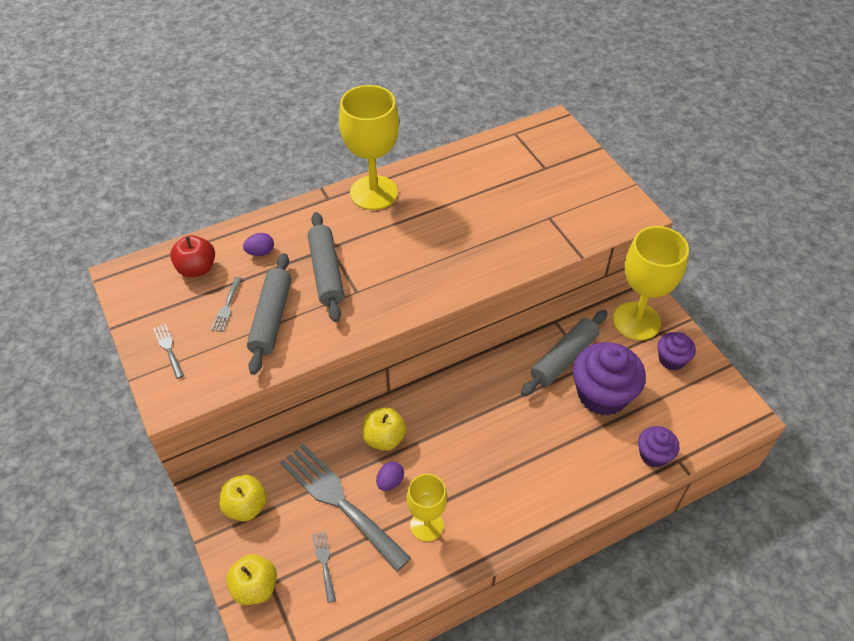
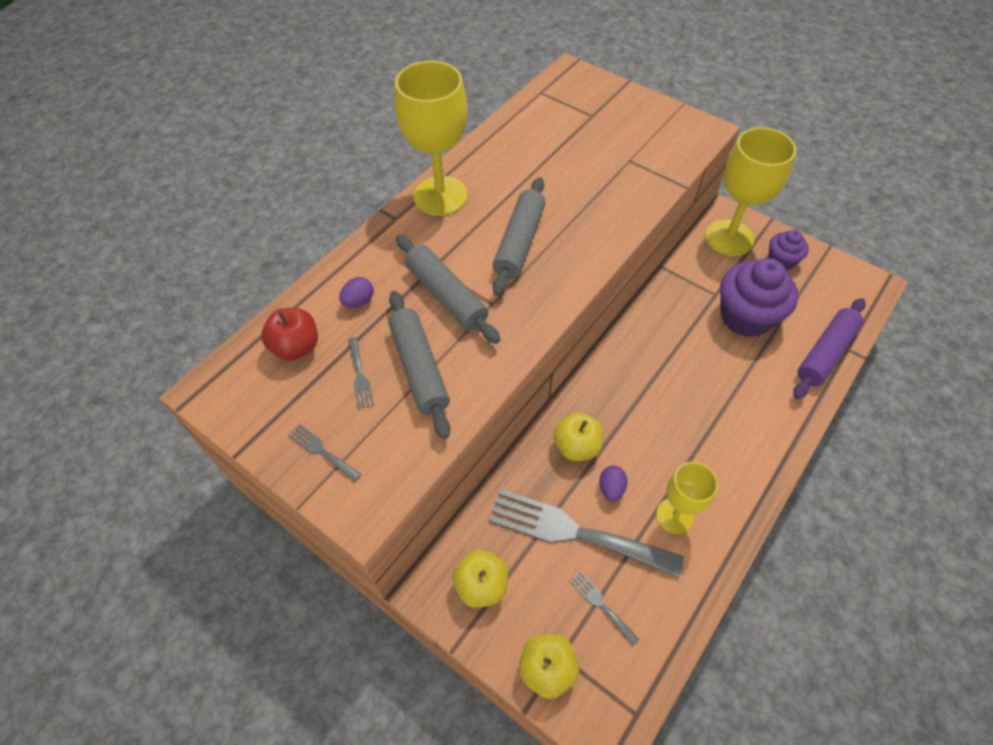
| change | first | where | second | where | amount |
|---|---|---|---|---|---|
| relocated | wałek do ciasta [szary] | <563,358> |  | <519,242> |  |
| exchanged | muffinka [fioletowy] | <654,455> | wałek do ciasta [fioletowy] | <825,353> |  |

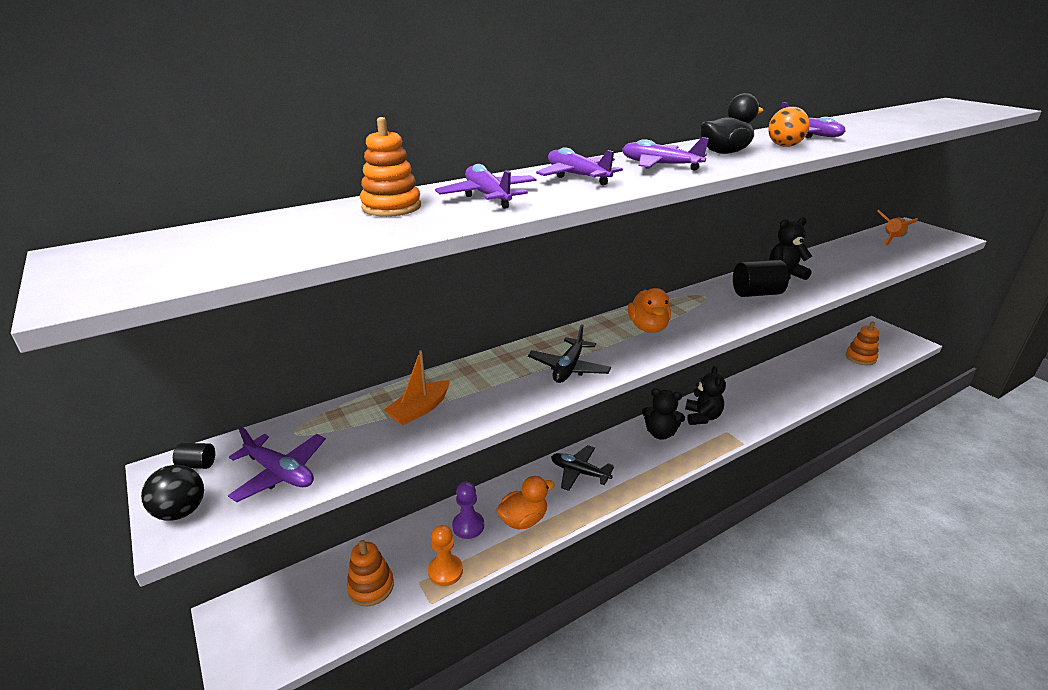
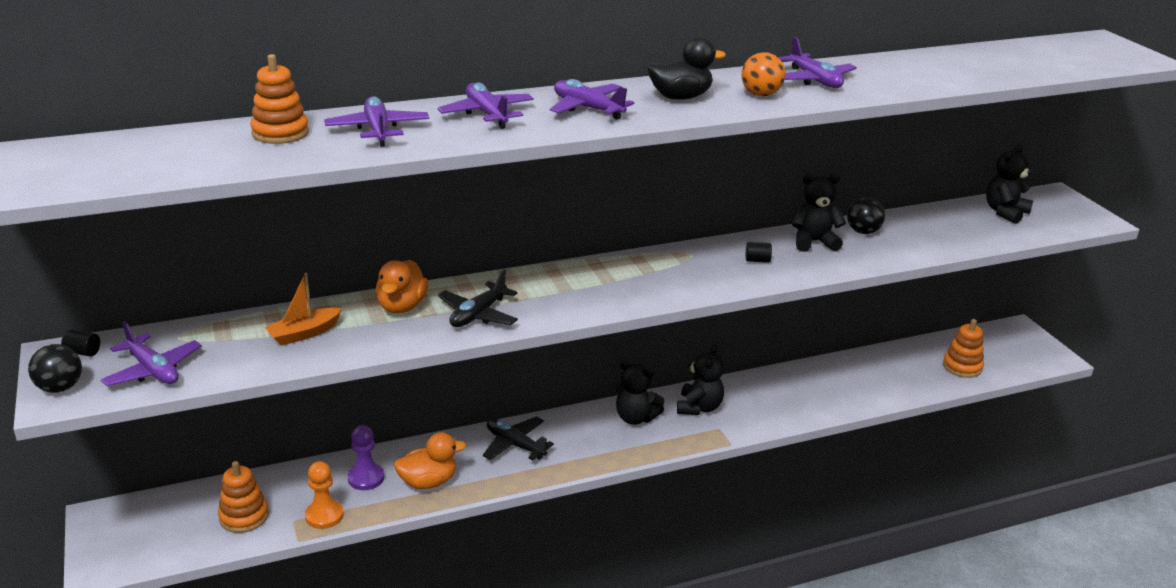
| change | first | where | second | where | amount |
|---|---|---|---|---|---|
| appeared |  |  | piłka [czarny] | <863,232> |  |
| relocated | kaczka [pomarańczowy] | <648,328> |  | <402,306> |  |
| exchanged | rakieta [pomarańczowy] | <892,240> | miś [czarny] | <1005,212> |  |
| size | walec [czarny] | <756,293> |  | <757,260> | x0.46 |

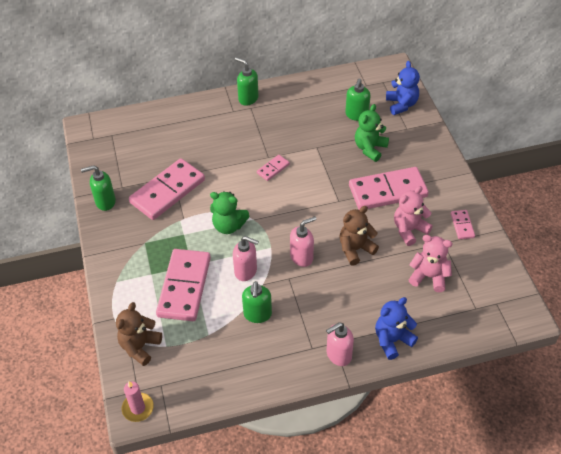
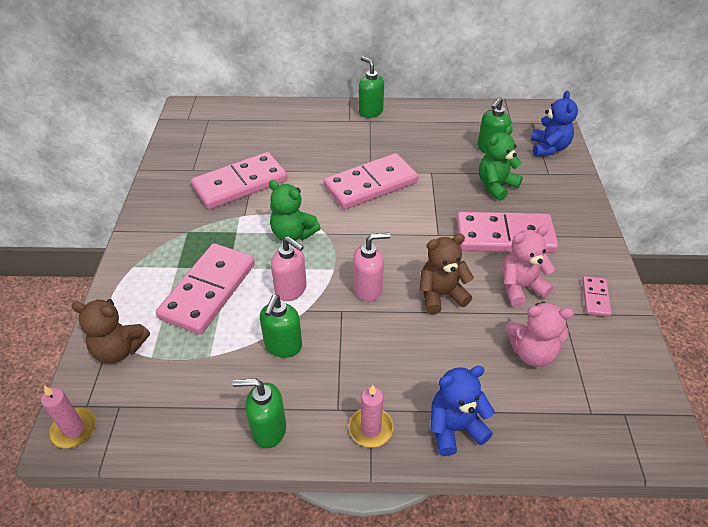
| change | first | where | second | where | amount |
|---|---|---|---|---|---|
| relocated | dozownik mydła [zielony] | <105,202> |  | <268,430> |  |
| exchanged | dozownik mydła [różowy] | <338,355> | świeca [różowy] | <371,428> |  |
| spun | miś [brązowy] | <140,346> |  | <119,349> | 120 degrees counterclockwise |
| spun | miś [różowy] | <429,276> |  | <532,352> | 150 degrees clockwise |
| size | kostka domina [różowy] | <273,169> |  | <371,185> | x2.21 |

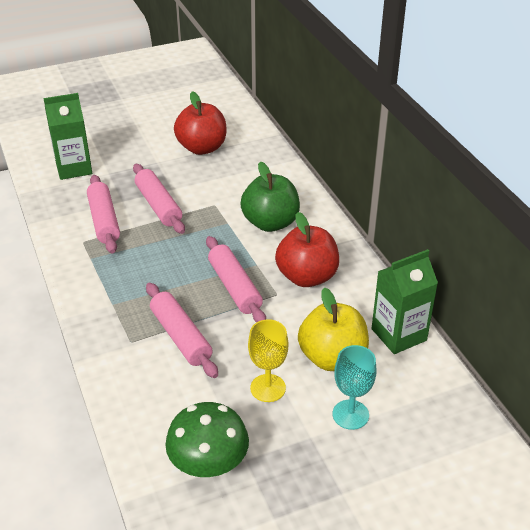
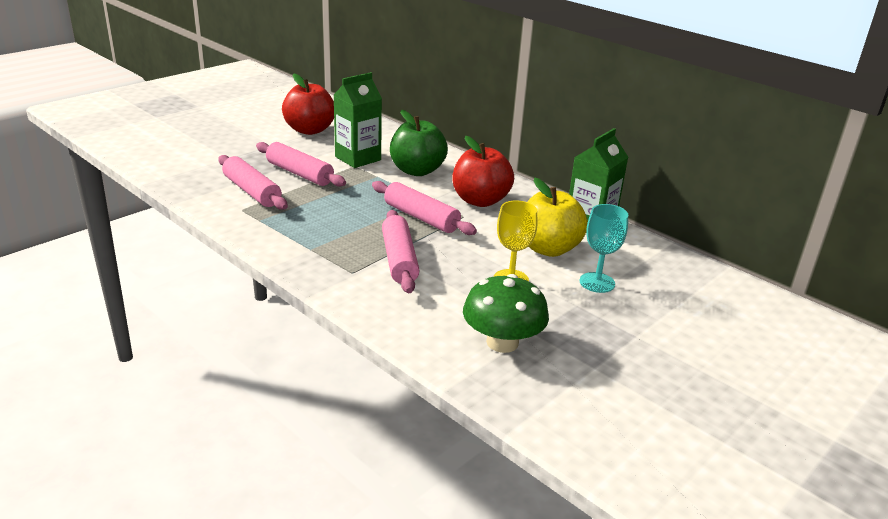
| change | first | where | second | where | amount |
|---|---|---|---|---|---|
| relocated | karton mleka [zielony] | <74,168> |  | <358,158> |  |
| spun | wałek do ciasta [różowy] | <181,336> |  | <399,260> | 45 degrees clockwise |

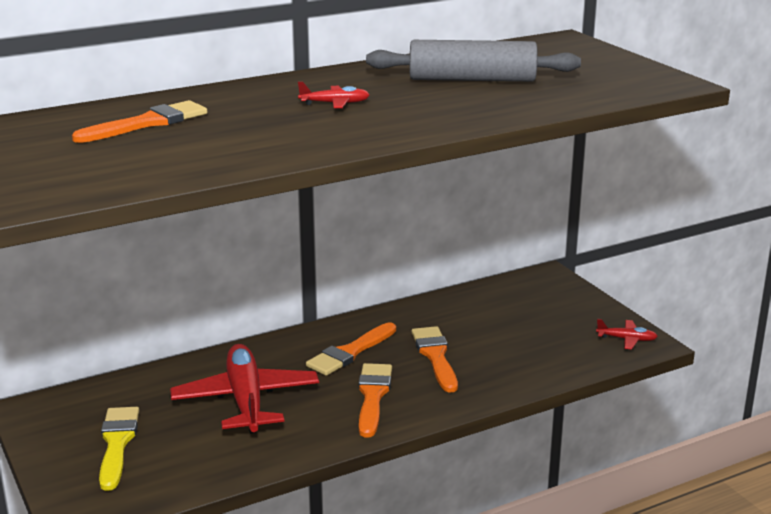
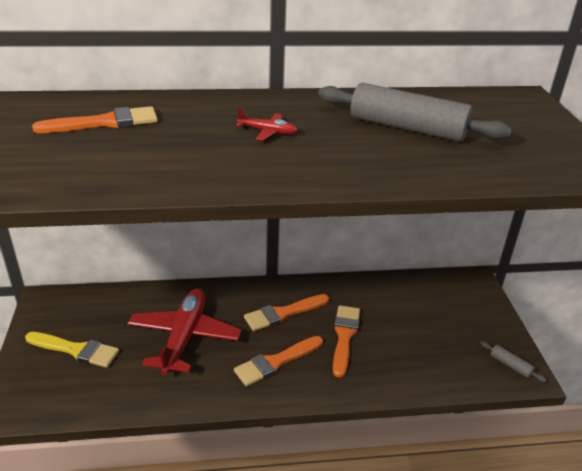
| change | first | where | second | where | amount |
|---|---|---|---|---|---|
| exchanged | samolot [czerwony] | <627,339> | wałek do ciasta [szary] | <510,365> |  |
| spun | pędzel [żółty] | <117,443> |  | <76,350> | 90 degrees clockwise |
| spun | pędzel [pomarańczowy] | <373,396> |  | <276,362> | 150 degrees counterclockwise |

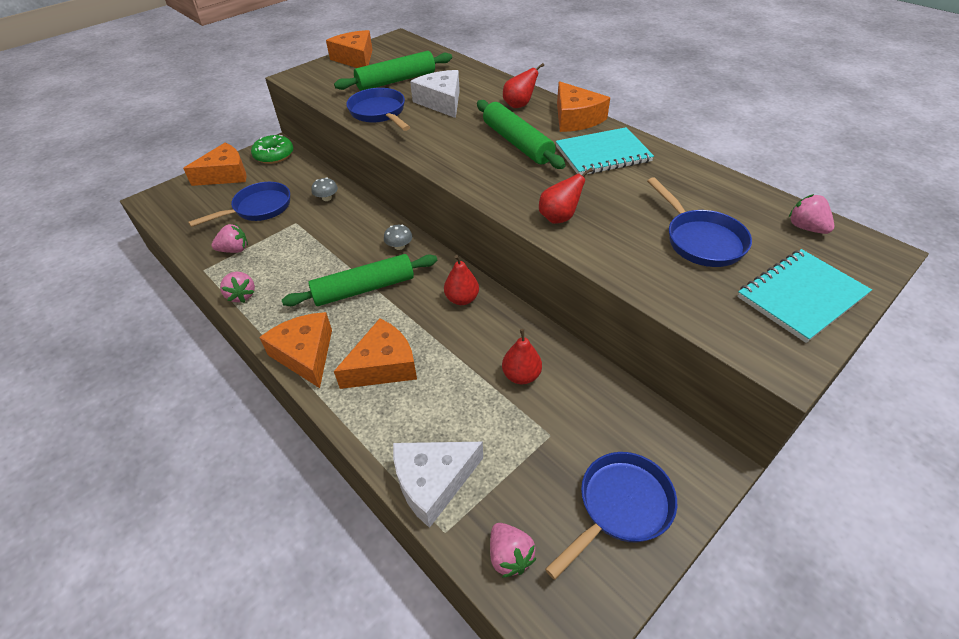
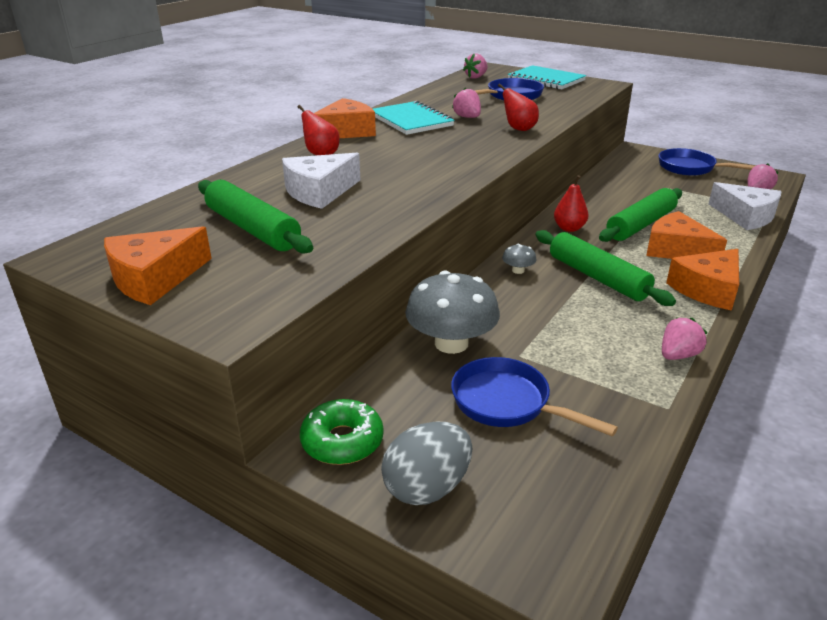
| change | first | where | second | where | amount |
|---|---|---|---|---|---|
| missing | patelnia [niebieski] | <379,113> |  |  |  |
| missing | gruszka [czerwony] | <521,375> |  |  |  |
| relocated | truskawka [różowy] | <234,250> |  | <467,117> |  |
| relocated | wałek do ciasta [zielony] | <517,143> |  | <641,225> |  |
| exchanged | ser [pomarańczowy] | <225,174> | jajko [szary] | <427,488> |  |
| size | grzyb [szary] | <327,198> |  | <451,343> | x2.31 |

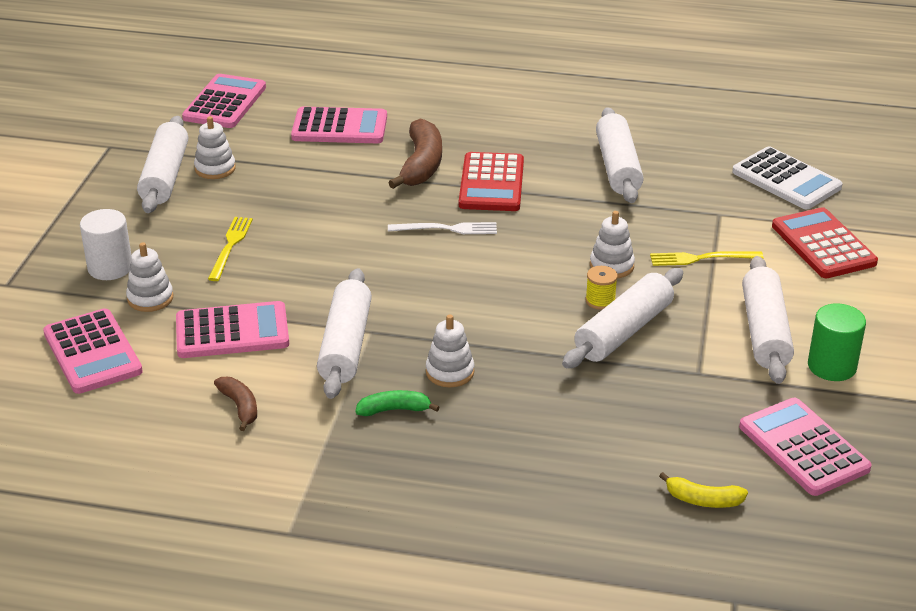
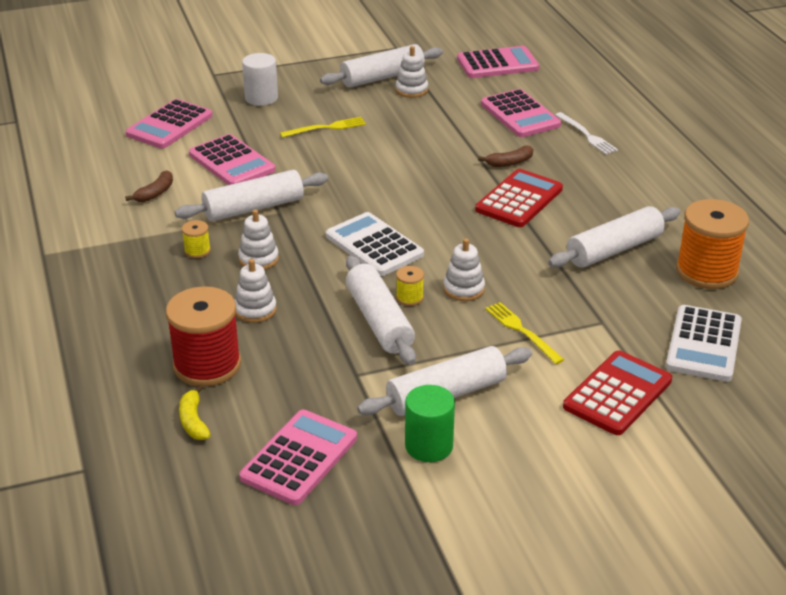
| change | first | where | second | where | amount |
|---|---|---|---|---|---|
| appeared |  |  | szpulka [czerwony] | <207,365> |  |
| appeared |  |  | kalkulator [biały] | <374,245> |  |
| appeared |  |  | szpulka [pomarańczowy] | <706,271> |  |
| relocated | zabawka nakładanka [biały] | <150,298> |  | <255,310> |  |
| relocated | widelec [biały] | <447,229> |  | <586,135> |  |
| exchanged | banan [zielony] | <394,410> | szpulka [żółty] | <197,251> |  |
| spun | kalkulator [czerwony] | <491,183> |  | <519,199> | 150 degrees clockwise |
| spun | wałek do ciasta [biały] | <624,331> |  | <379,321> | 60 degrees clockwise |
| size | banan [brązowy] | <421,165> |  | <509,163> | x0.56 |

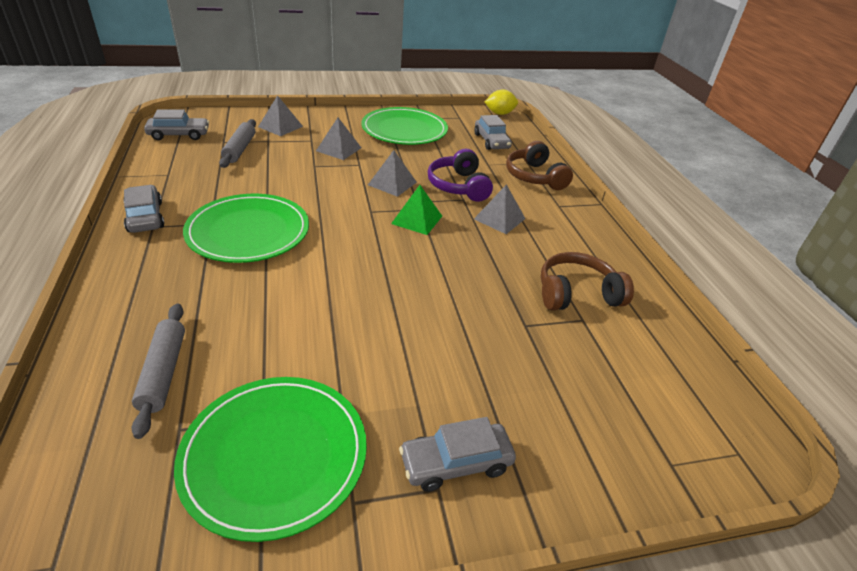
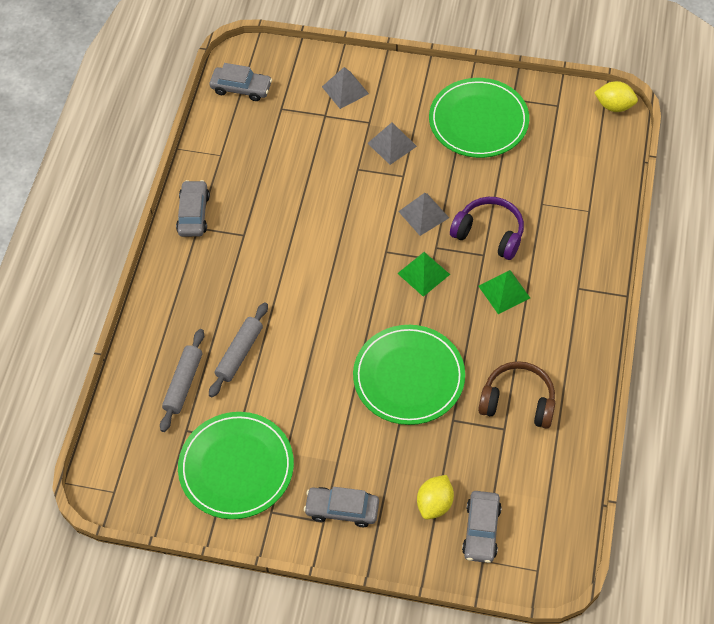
| change | first | where | second | where | amount |
|---|---|---|---|---|---|
| missing | słuchawki [brązowy] | <534,177> |  |  |  |
| appeared |  |  | cytryna [żółty] | <435,504> |  |
| relocated | talerz [zielony] | <248,232> |  | <409,377> |  |
| relocated | wałek do ciasta [szary] | <240,149> |  | <239,353> |  |
| relocated | samochód [szary] | <491,141> |  | <481,530> |  |
| colour | piramida [szary] | <499,218> | piramida [zielony] | <504,292> |  |
| spun | słuchawki [fioletowy] | <458,186> |  | <489,234> | 105 degrees clockwise |

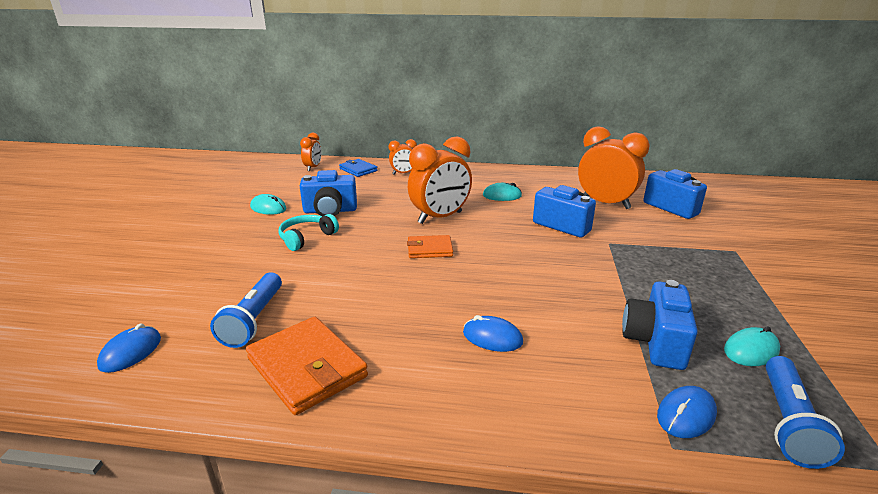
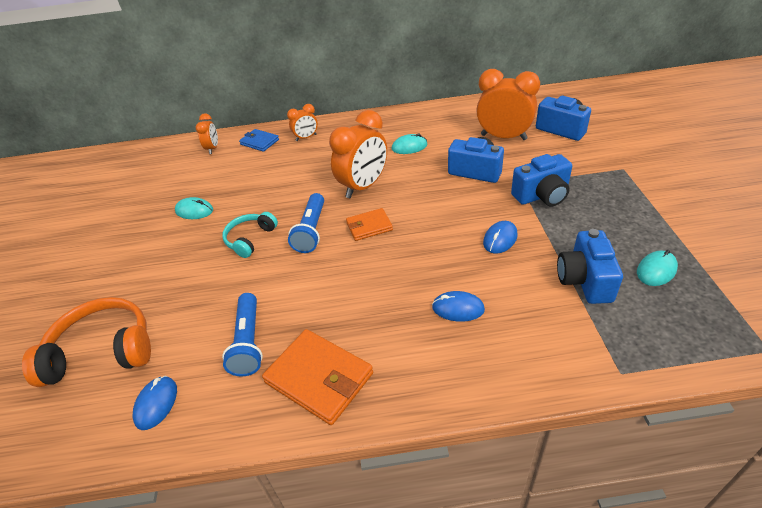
| change | first | where | second | where | amount |
|---|---|---|---|---|---|
| appeared |  |  | słuchawki [pomarańczowy] | <102,351> |  |
| relocated | aparat fotograficzny [niebieski] | <330,211> |  | <542,196> |  |
| relocated | myszka [niebieski] | <686,415> |  | <500,239> |  |
| relocated | latarka [niebieski] | <788,422> |  | <311,231> |  |

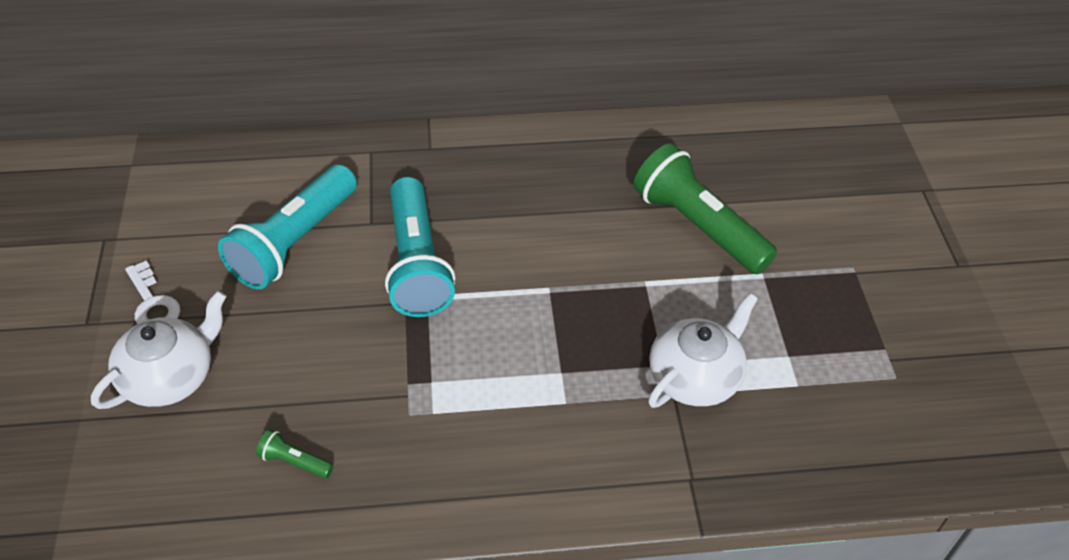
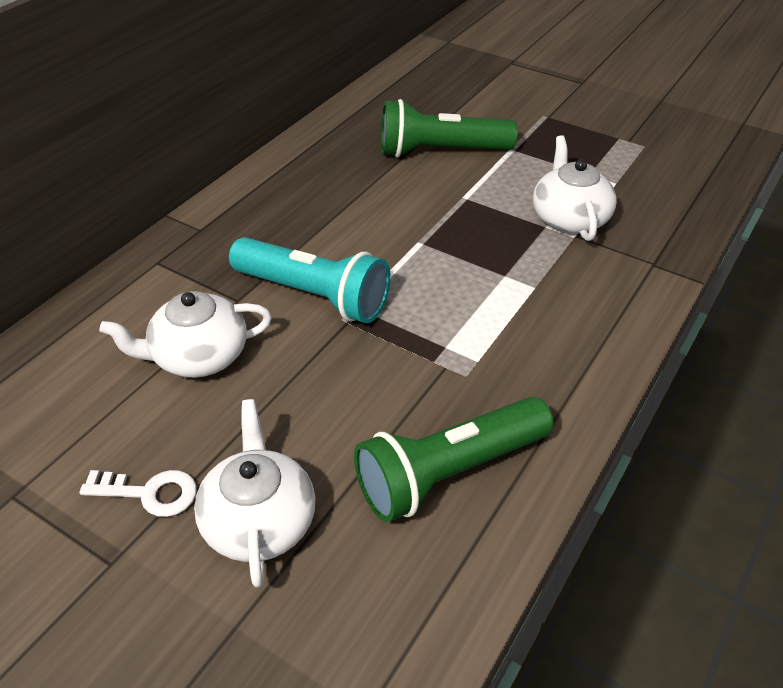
| change | first | where | second | where | amount |
|---|---|---|---|---|---|
| exchanged | latarka [turkusowy] | <294,242> | imbryk [biały] | <198,356> |  |
| size | latarka [zielony] | <294,461> |  | <449,472> | x2.46 |

